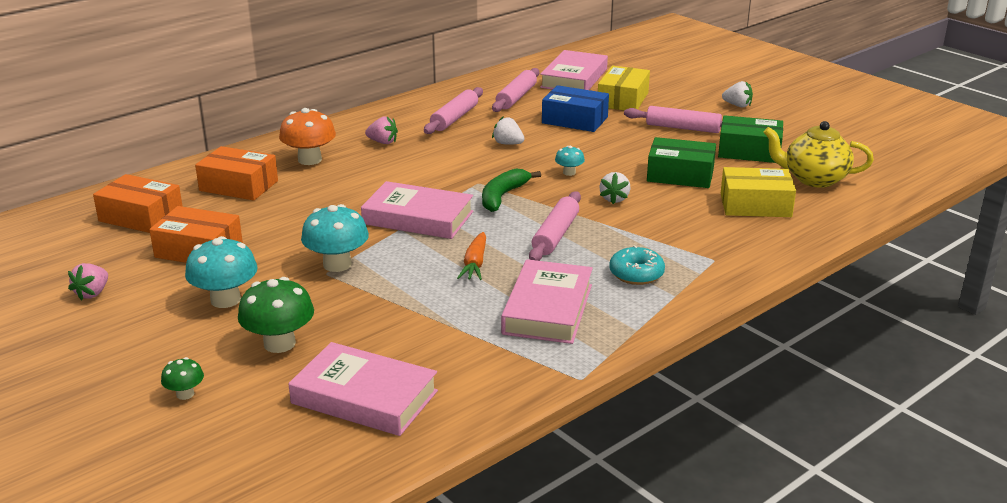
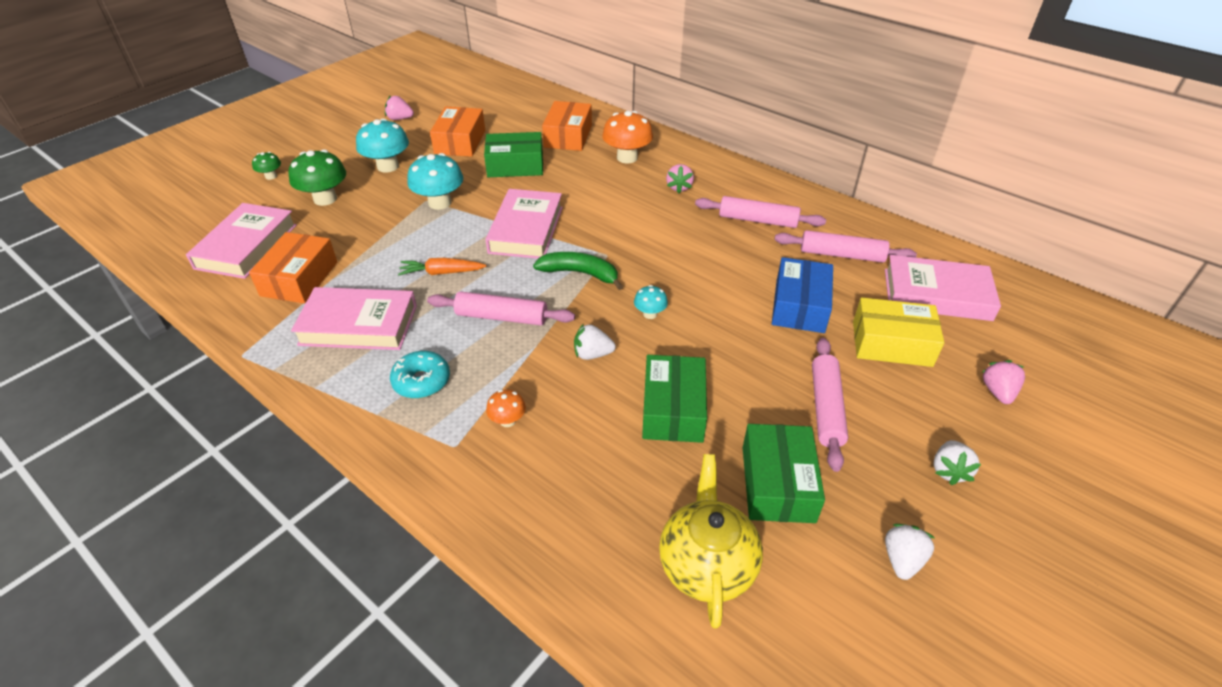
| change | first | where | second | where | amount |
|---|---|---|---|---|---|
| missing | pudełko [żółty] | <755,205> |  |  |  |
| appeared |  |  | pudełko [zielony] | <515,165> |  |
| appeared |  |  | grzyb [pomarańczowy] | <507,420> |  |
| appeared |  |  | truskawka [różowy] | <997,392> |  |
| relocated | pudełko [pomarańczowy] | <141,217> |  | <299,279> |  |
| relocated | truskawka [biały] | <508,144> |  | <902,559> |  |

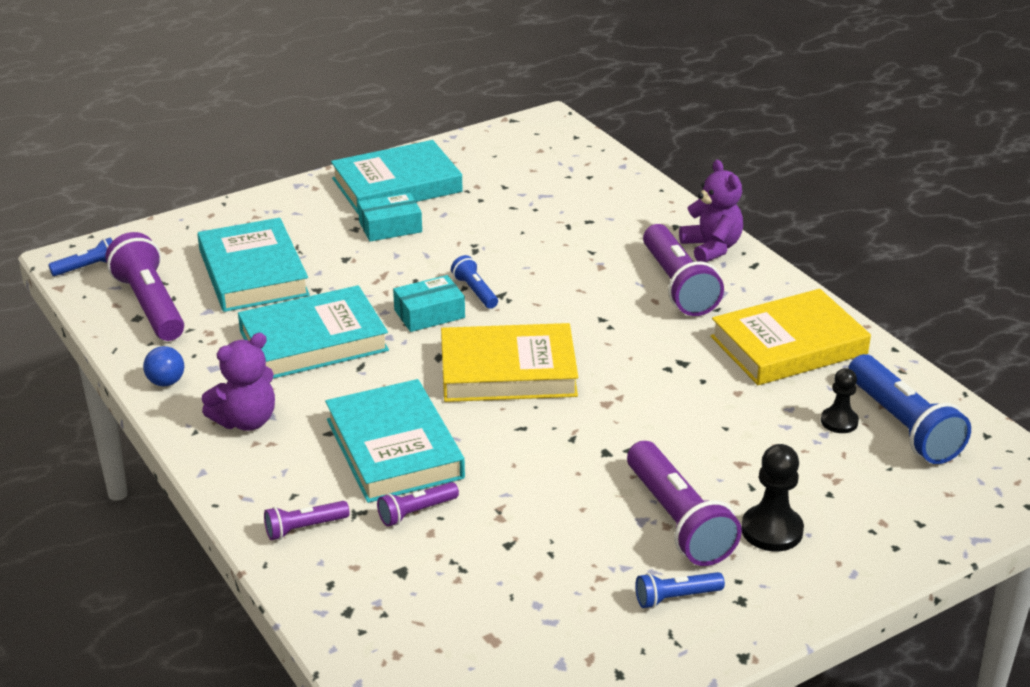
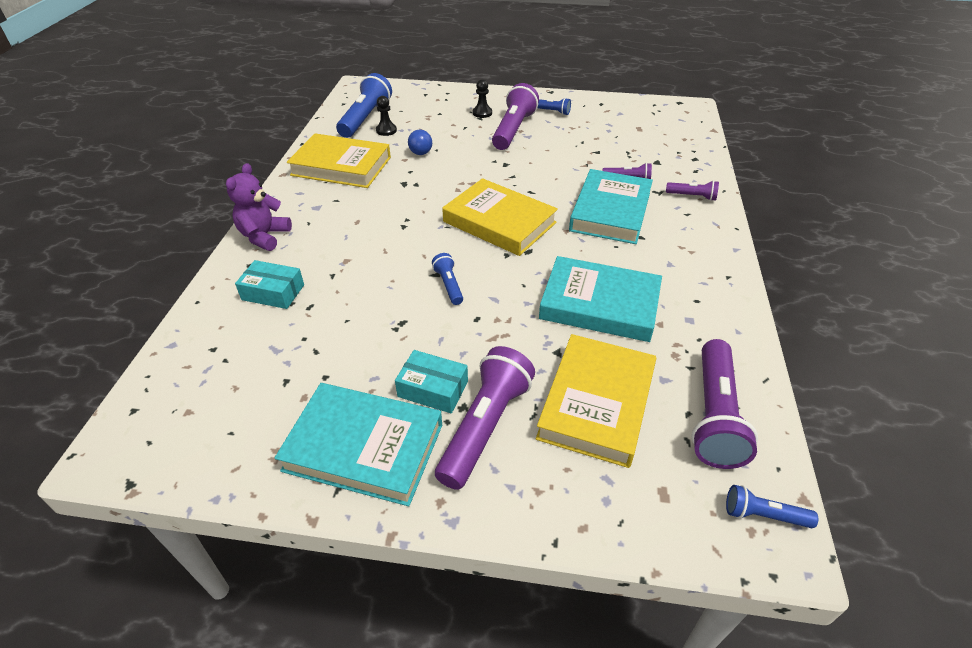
| change | first | where | second | where | amount |
|---|---|---|---|---|---|
| missing | miś [fioletowy] | <246,421> |  |  |  |
| relocated | piłka [niebieski] | <166,382> |  | <421,153> |  |
| relocated | pudełko [turkusowy] | <429,314> |  | <273,292> |  |
| relocated | latarka [fioletowy] | <677,285> |  | <485,426> |  |
| colour | książka [turkusowy] | <253,272> | książka [żółty] | <597,403> |  |
| spun | latarka [niebieski] | <475,291> |  | <449,285> | 150 degrees clockwise |
| size | pionek [czarny] | <772,530> |  | <482,113> | x0.66 |

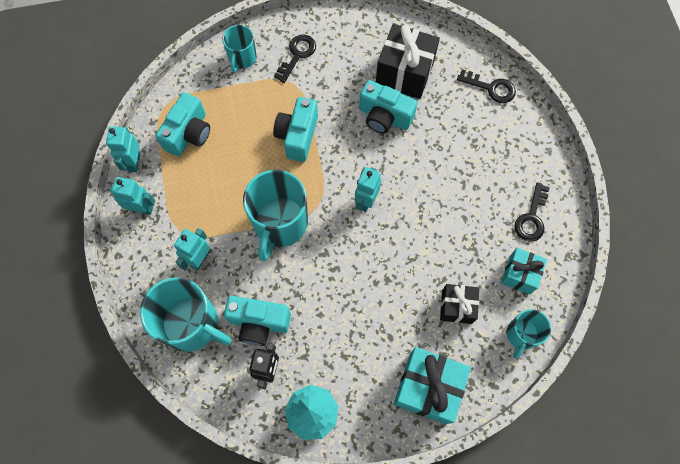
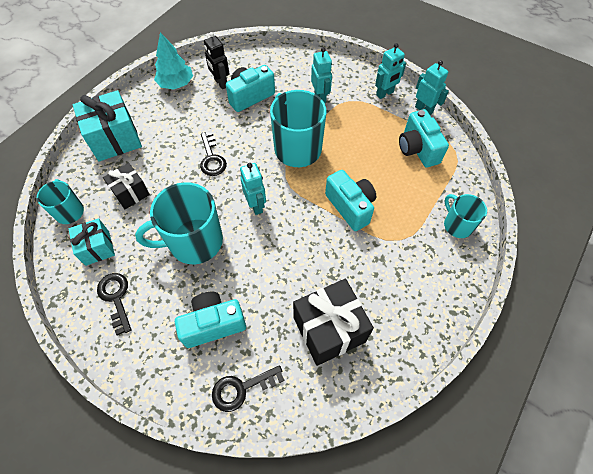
| change | first | where | second | where | amount |
|---|---|---|---|---|---|
| relocated | kubek [turkusowy] | <192,324> |  | <194,242> |  |
| relocated | klucz [czarny] | <297,55> |  | <212,158> |  |
| relocated | aparat fotograficzny [turkusowy] | <384,117> |  | <213,324> |  |

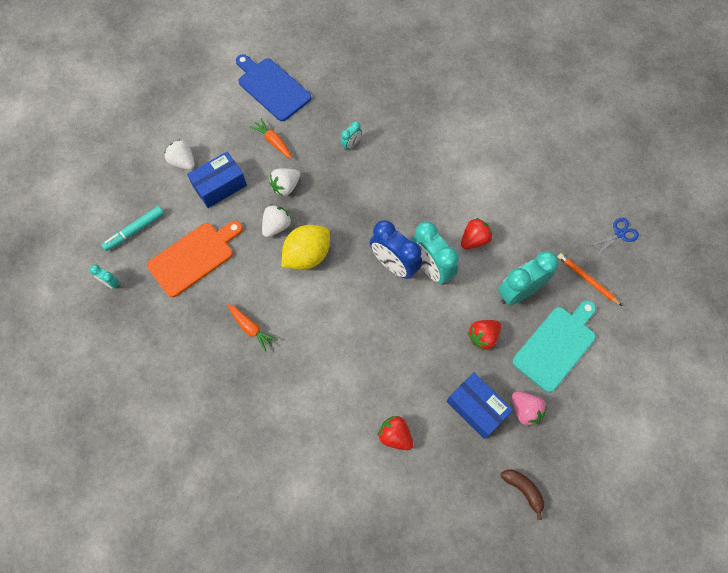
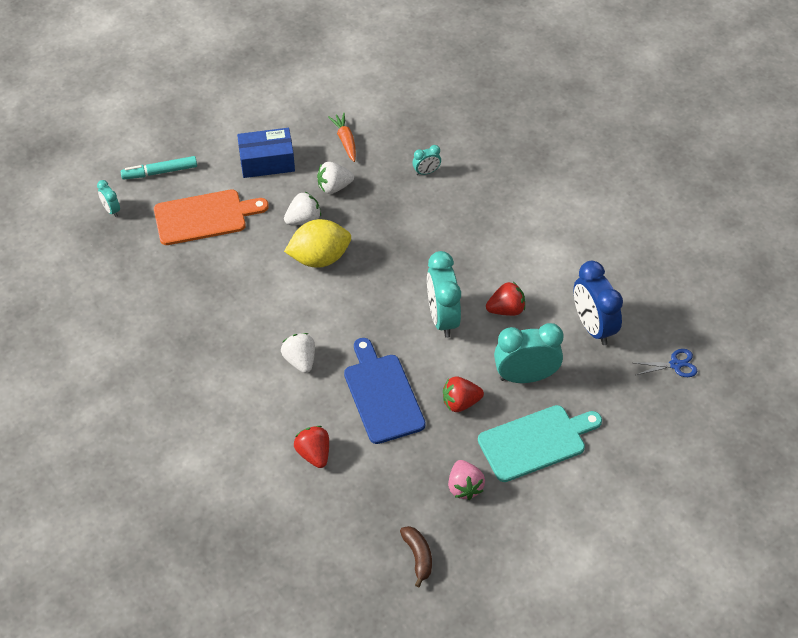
| change | first | where | second | where | amount |
|---|---|---|---|---|---|
| missing | marchewka [pomarańczowy] | <251,328> |  |  |  |
| missing | pudełko [niebieski] | <476,408> |  |  |  |
| missing | ołówek [pomarańczowy] | <587,279> |  |  |  |
| relocated | truskawka [biały] | <183,162> |  | <300,360> |  |
| relocated | deska do krojenia [niebieski] | <272,87> |  | <382,395> |  |
| relocated | budzik [niebieski] | <394,265> |  | <593,327> |  |

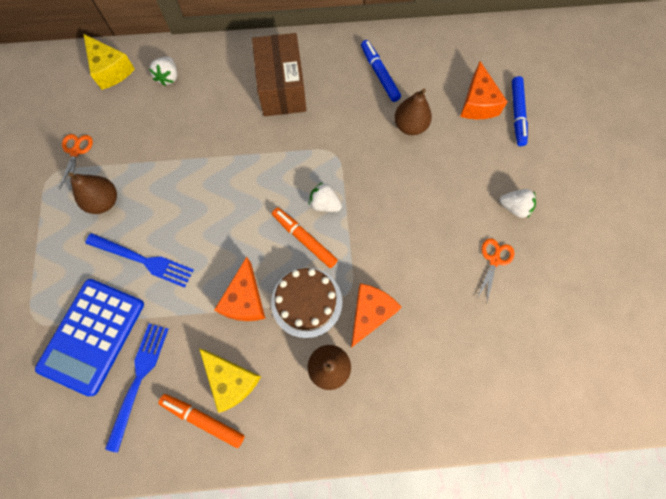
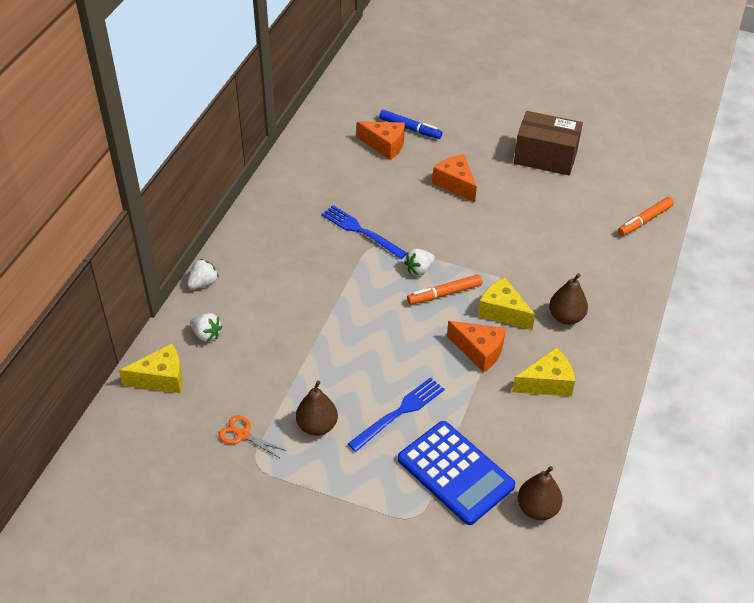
| change | first | where | second | where | amount |
|---|---|---|---|---|---|
| missing | flamaster [niebieski] | <379,74> |  |  |  |
| missing | nożyczki [pomarańczowy] | <494,260> |  |  |  |
| relocated | widelec [niebieski] | <139,378> |  | <360,231> |  |
| relocated | flamaster [pomarańczowy] | <203,419> |  | <644,220> |  |
| relocated | pudełko [brązowy] | <282,88> |  | <545,157> |  |
| relocated | ser [pomarańczowy] | <370,314> |  | <455,184> |  |
| relocated | gruszka [brązowy] | <410,126> |  | <537,509> |  |
| relocated | truskawka [biały] | <514,207> |  | <203,283> |  |
| exchanged | tort [brązowy] | <306,302> | ser [żółty] | <502,312> |  |

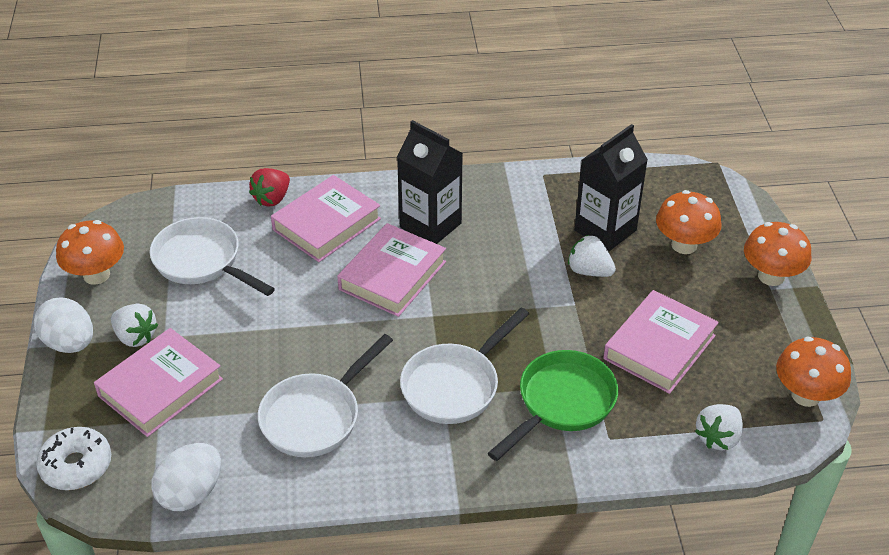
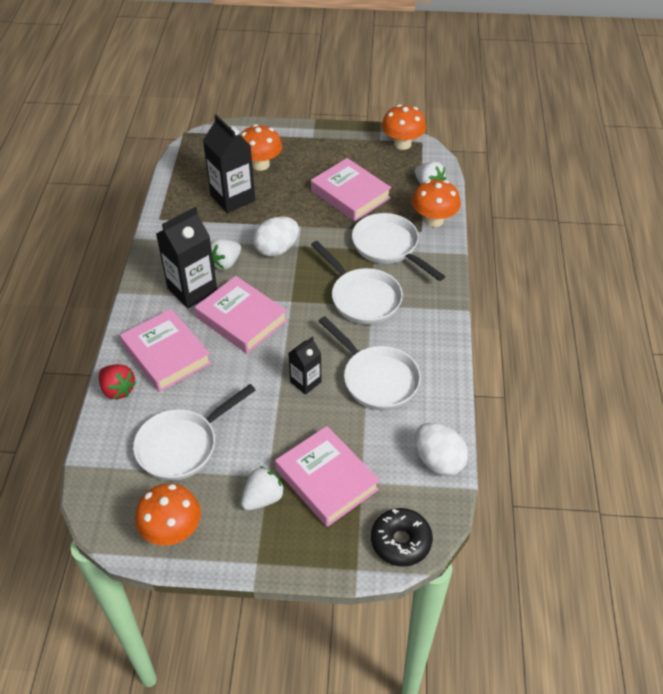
| change | first | where | second | where | amount |
|---|---|---|---|---|---|
| appeared |  |  | karton mleka [czarny] | <305,382> |  |
| relocated | jajko [biały] | <70,343> |  | <277,249> |  |
| relocated | truskawka [biały] | <589,271> |  | <225,263> |  |
| relocated | grzyb [pomarańczowy] | <771,276> |  | <434,220> |  |
| colour | donut [biały] | <76,465> | donut [czarny] | <401,541> |  |
| colour | patelnia [zielony] | <561,403> | patelnia [biały] | <388,247> |  |

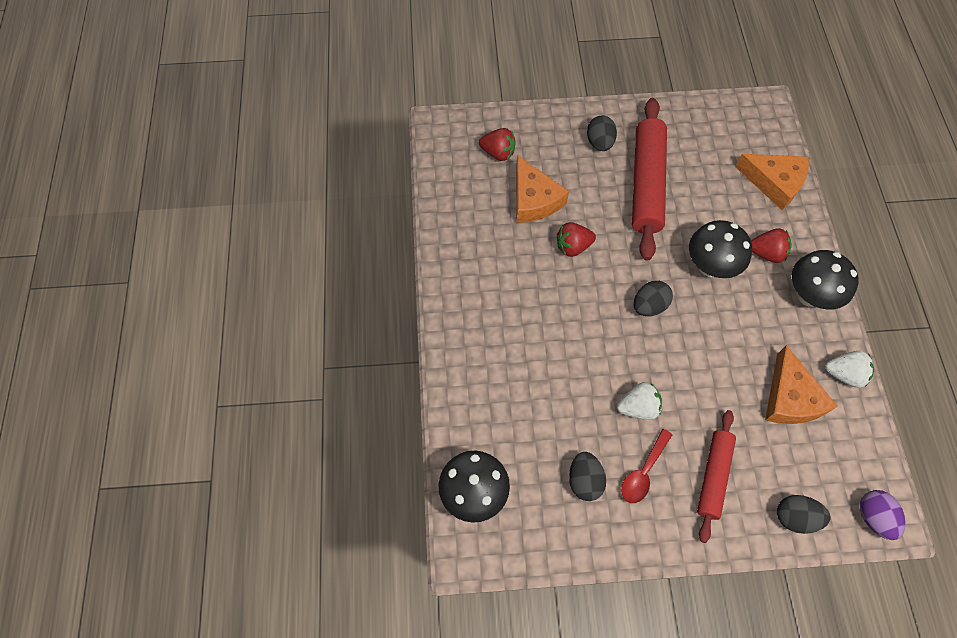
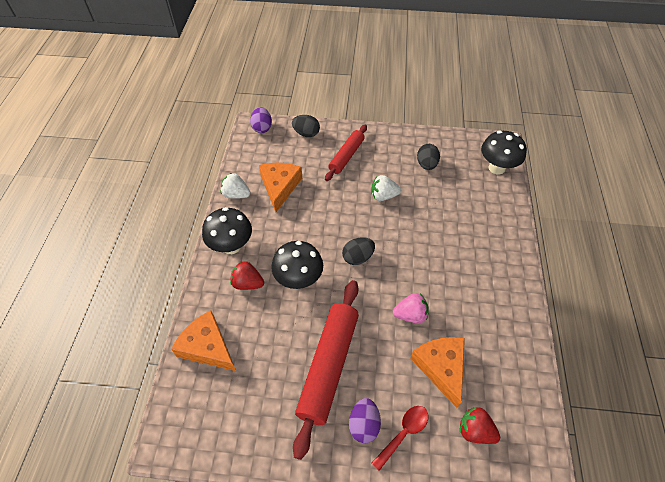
| change | first | where | second | where | amount |
|---|---|---|---|---|---|
| relocated | łyżka [czerwony] | <643,472> |  | <403,433> |  |
| colour | truskawka [czerwony] | <573,246> | truskawka [różowy] | <410,315> |  |
| colour | jajko [czarny] | <599,143> | jajko [fioletowy] | <364,425> |  |

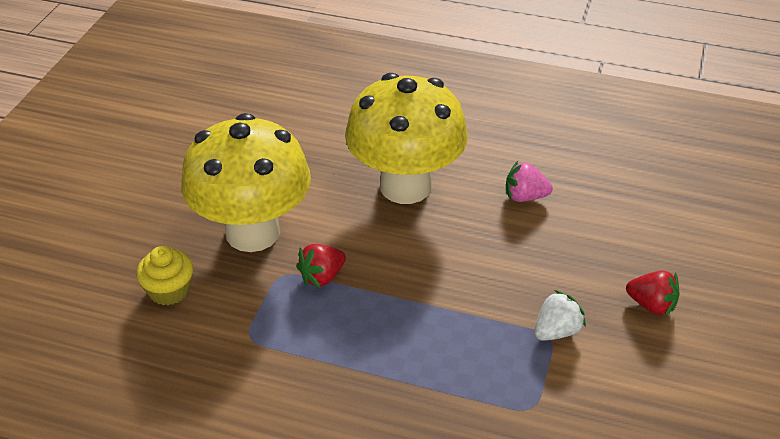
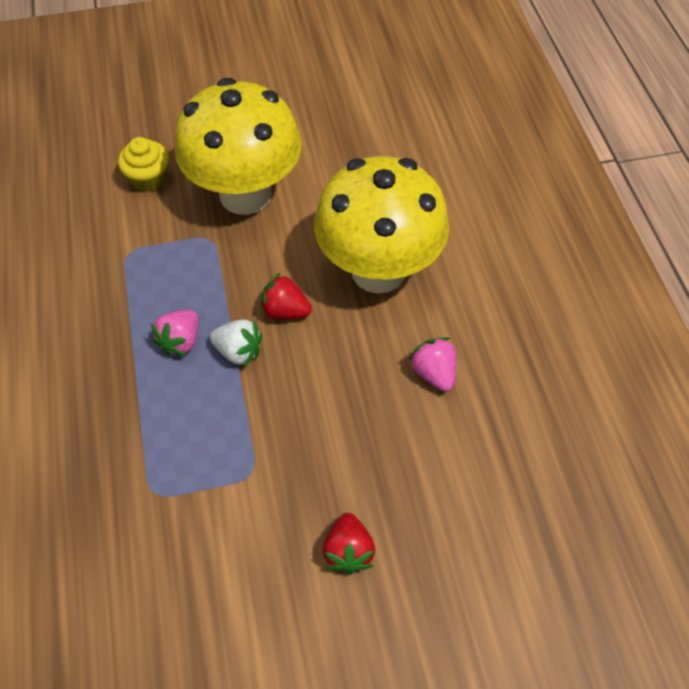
| change | first | where | second | where | amount |
|---|---|---|---|---|---|
| appeared |  |  | truskawka [różowy] | <181,341> |  |
| relocated | truskawka [czerwony] | <322,277> |  | <285,311> |  |
| relocated | truskawka [biały] | <556,331> |  | <238,351> |  |

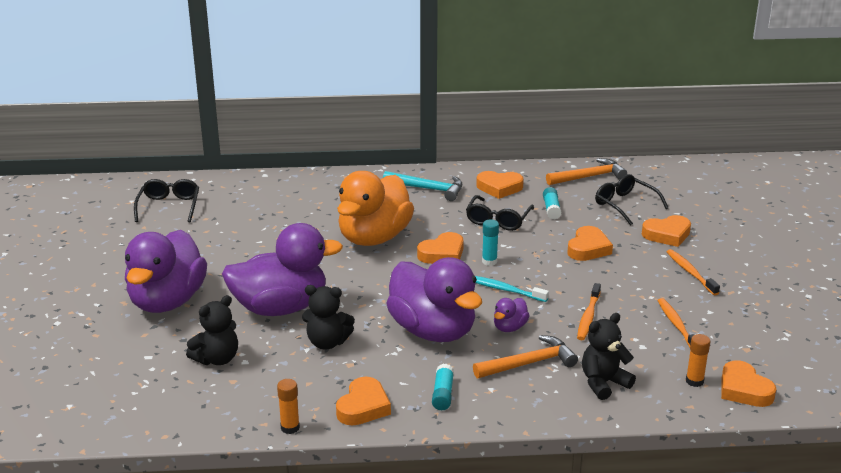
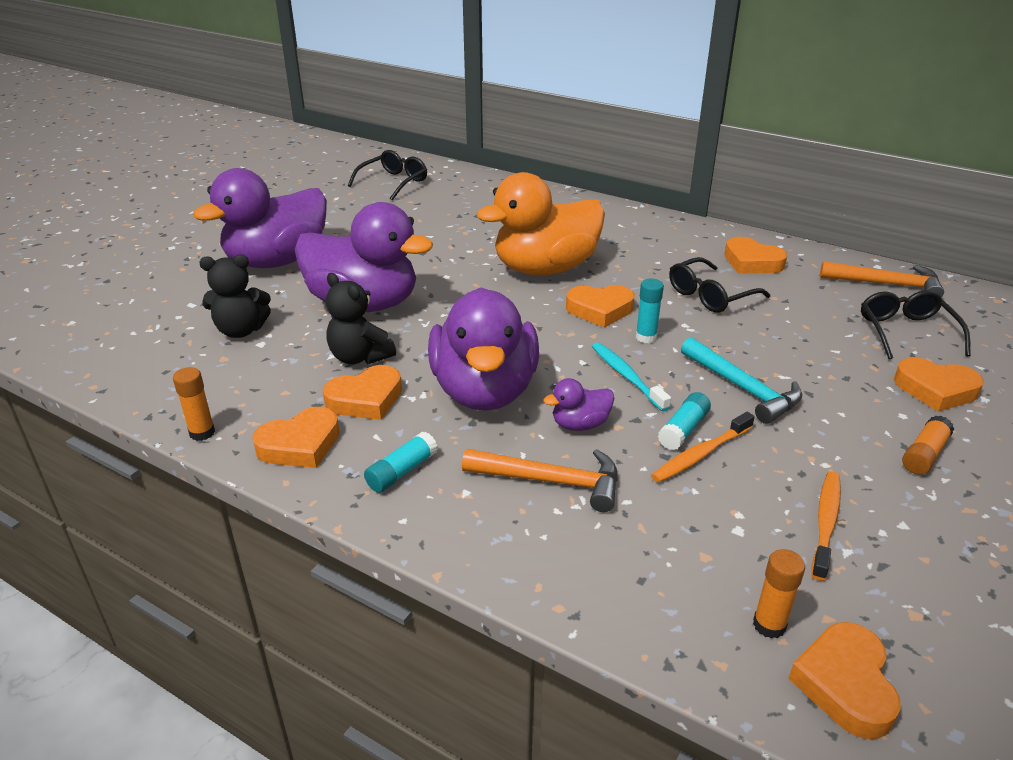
| change | first | where | second | where | amount |
|---|---|---|---|---|---|
| missing | miś [czarny] | <603,383> |  |  |  |
| relocated | młotek [turkusowy] | <428,189> |  | <742,388> |  |
| relocated | klej w sztyfcie [turkusowy] | <551,209> |  | <683,430> |  |
| relocated | serce [pomarańczowy] | <588,248> |  | <366,399> |  |
| exchanged | szczoteczka do zębów [pomarańczowy] | <690,272> | klej w sztyfcie [pomarańczowy] | <924,454> |  |

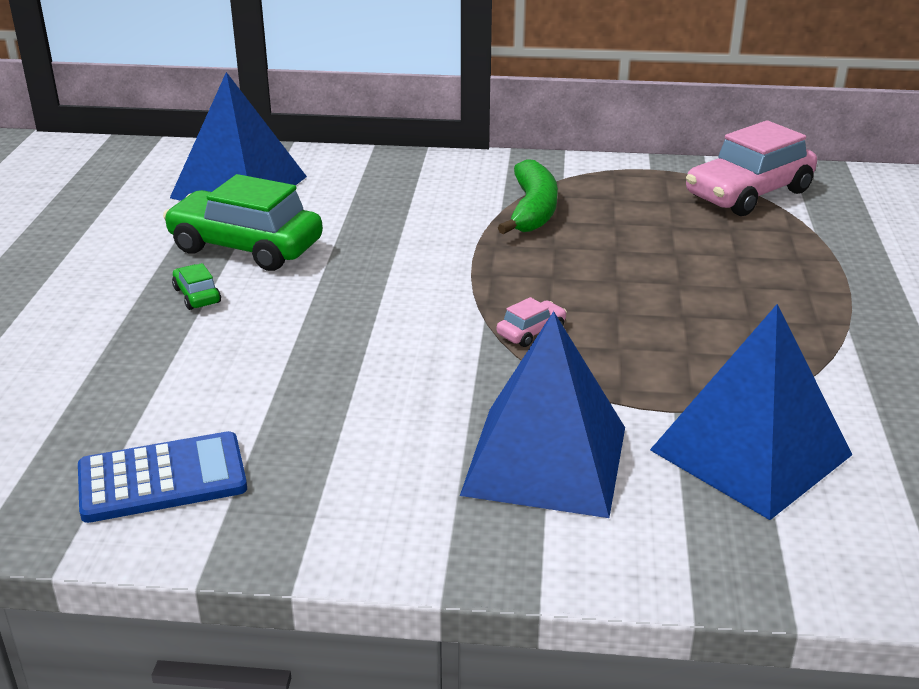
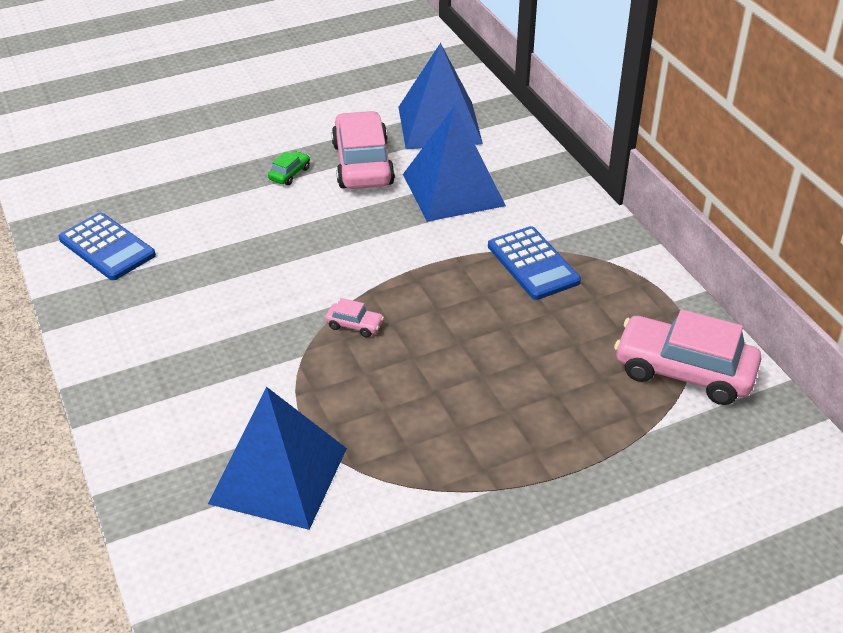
| change | first | where | second | where | amount |
|---|---|---|---|---|---|
| relocated | piramida [niebieski] | <545,460> |  | <453,189> |  |
| exchanged | banan [zielony] | <532,210> | kalkulator [niebieski] | <533,264> |  |
| colour | samochód [zielony] | <246,247> | samochód [różowy] | <363,164> |  |

